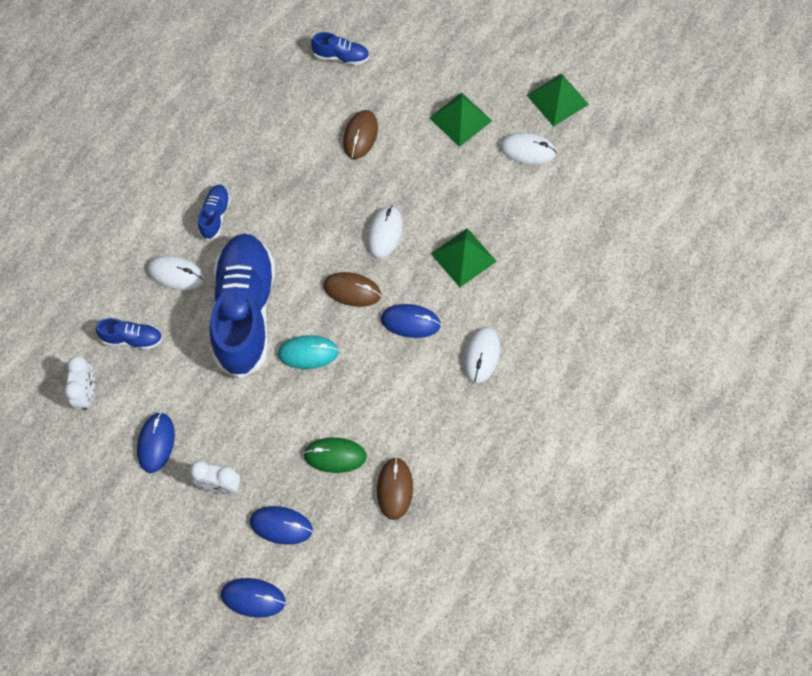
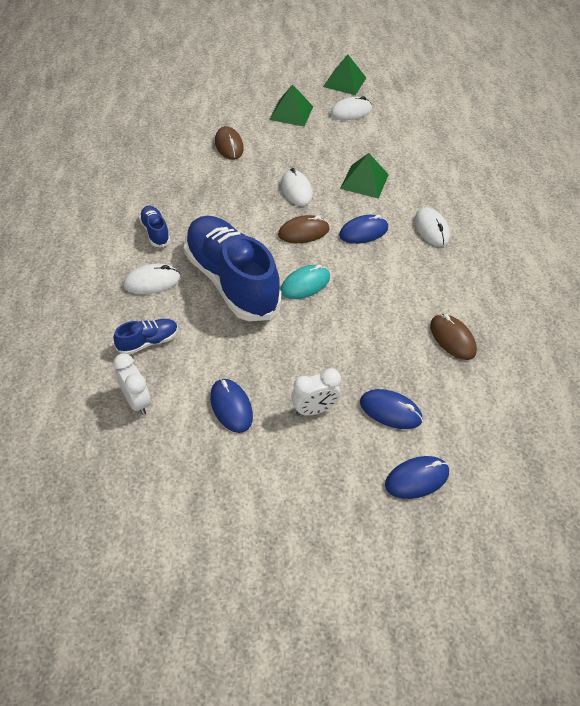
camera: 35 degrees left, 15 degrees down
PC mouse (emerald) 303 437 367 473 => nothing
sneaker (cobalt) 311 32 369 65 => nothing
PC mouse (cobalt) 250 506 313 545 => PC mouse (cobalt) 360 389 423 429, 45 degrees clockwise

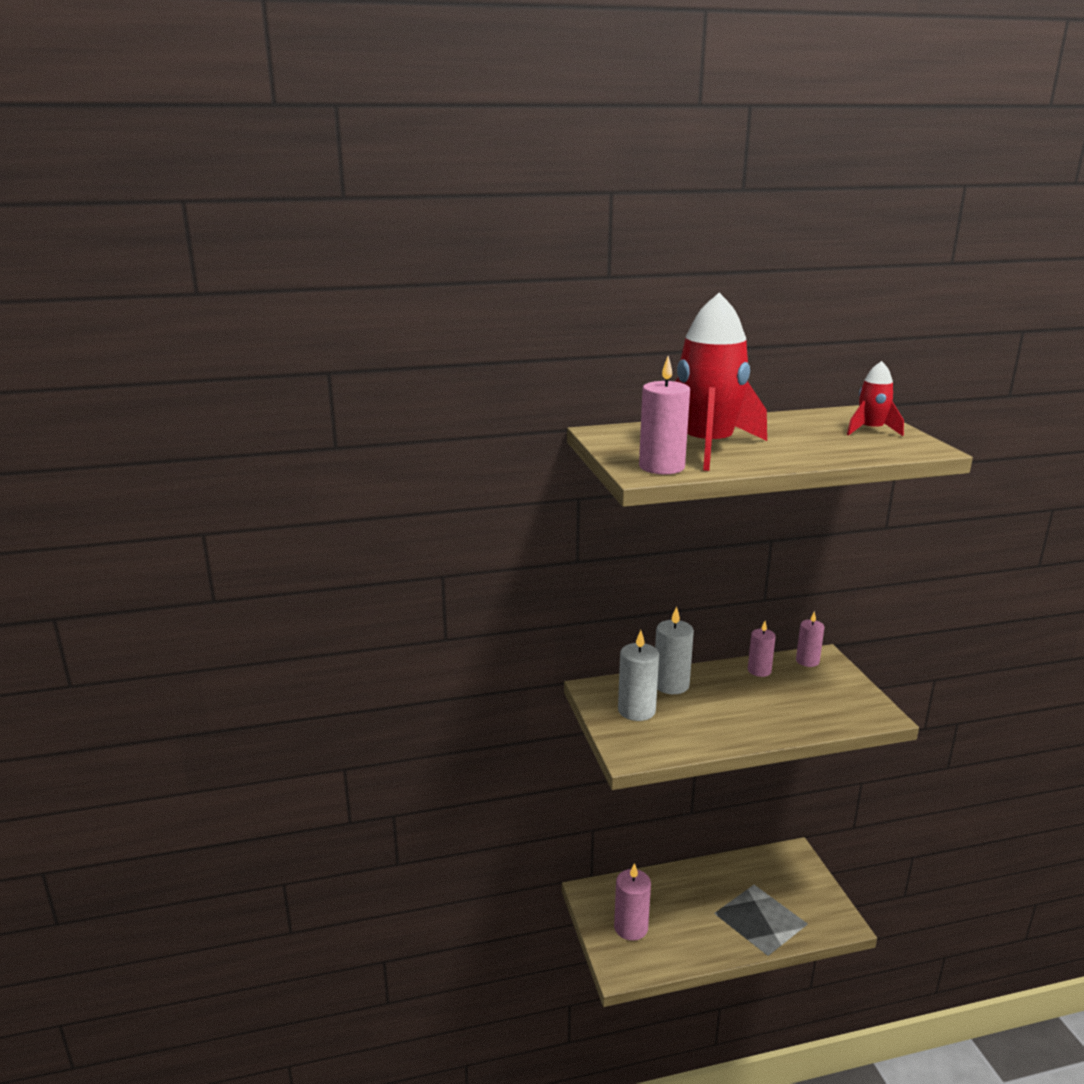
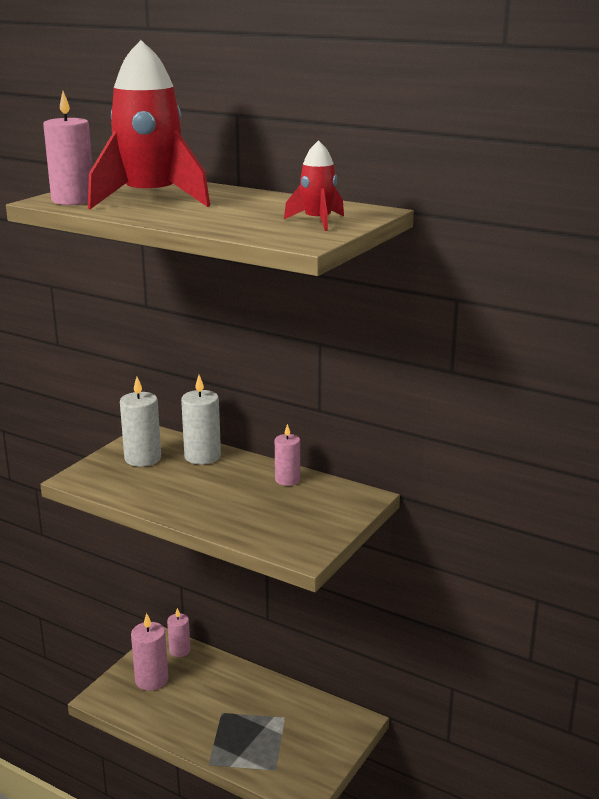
camera: 45 degrees right, 0 degrees up
candle (rosy) 796 611 824 667 => candle (rosy) 167 608 191 657, move

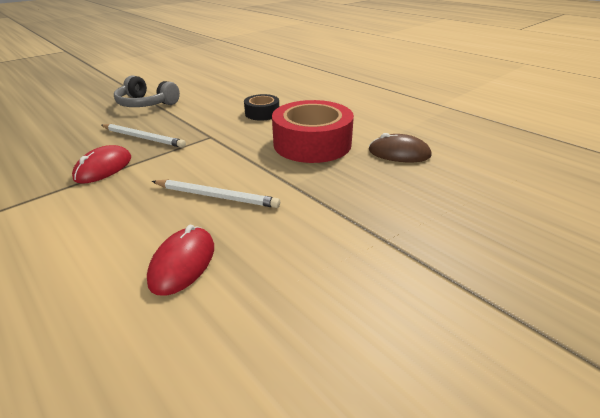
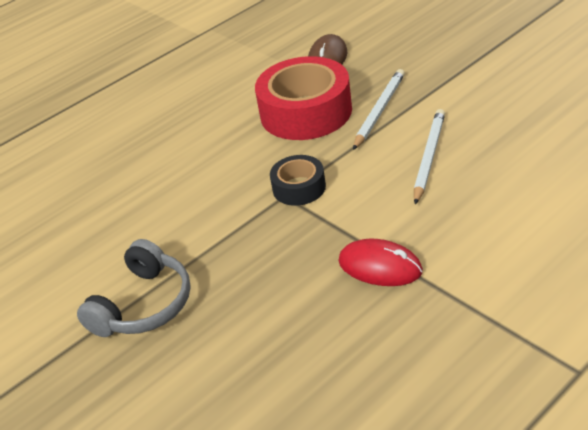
camera: 85 degrees left, 5 degrees up
PC mouse (scarlet) 147 225 214 296 => nothing
lead pencil (white) 101 124 186 148 => lead pencil (white) 353 69 405 150, move
sticky tape (ebony) 244 94 279 121 => sticky tape (ebony) 270 155 326 206, move

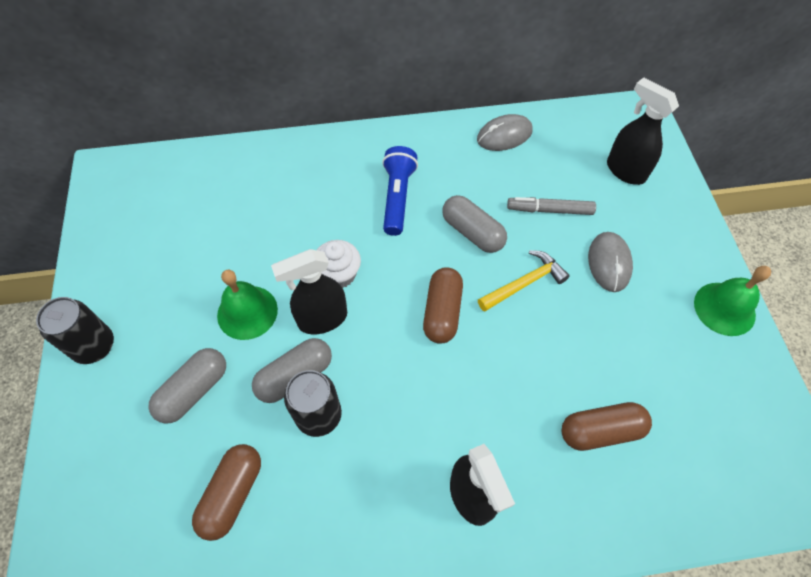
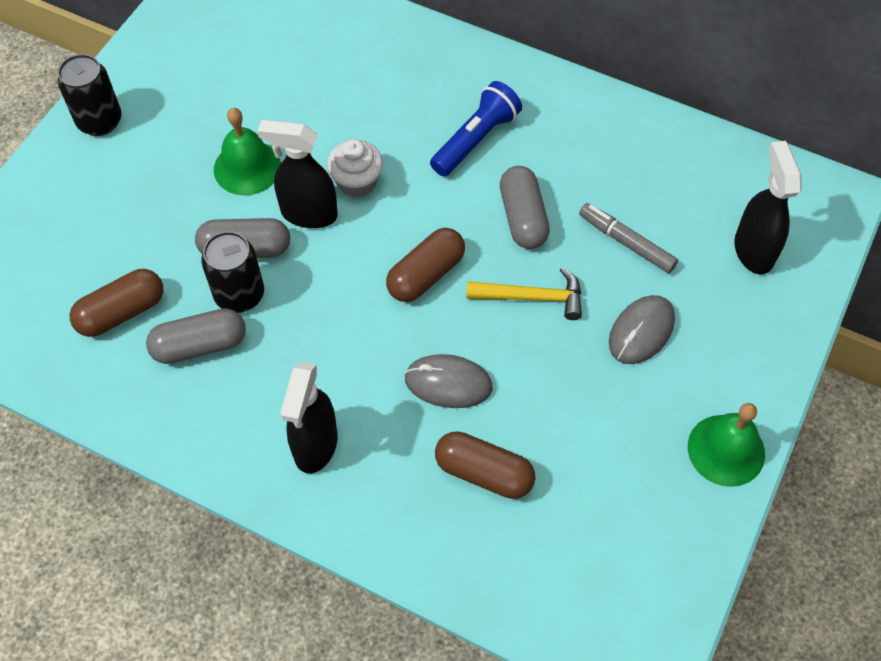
camera: 35 degrees right, 0 degrees up
pill shape (ash-grey) 149 348 226 424 => pill shape (ash-grey) 146 308 246 364, move
PC mouse (ash-grey) 477 114 533 151 => PC mouse (ash-grey) 404 354 493 408, move

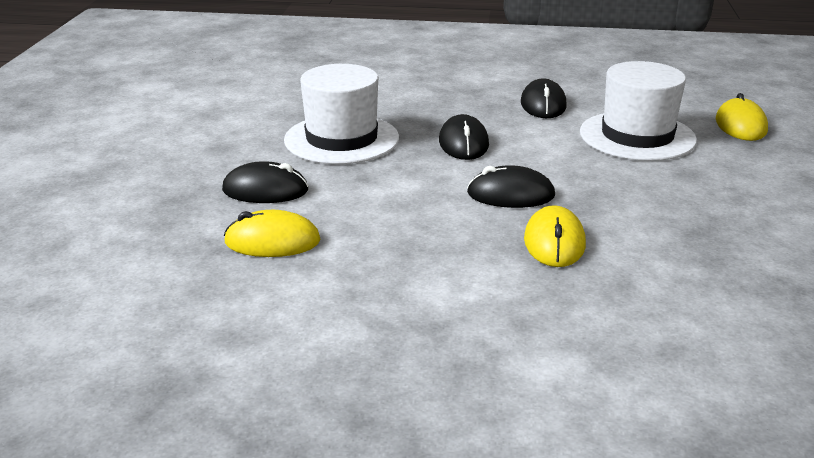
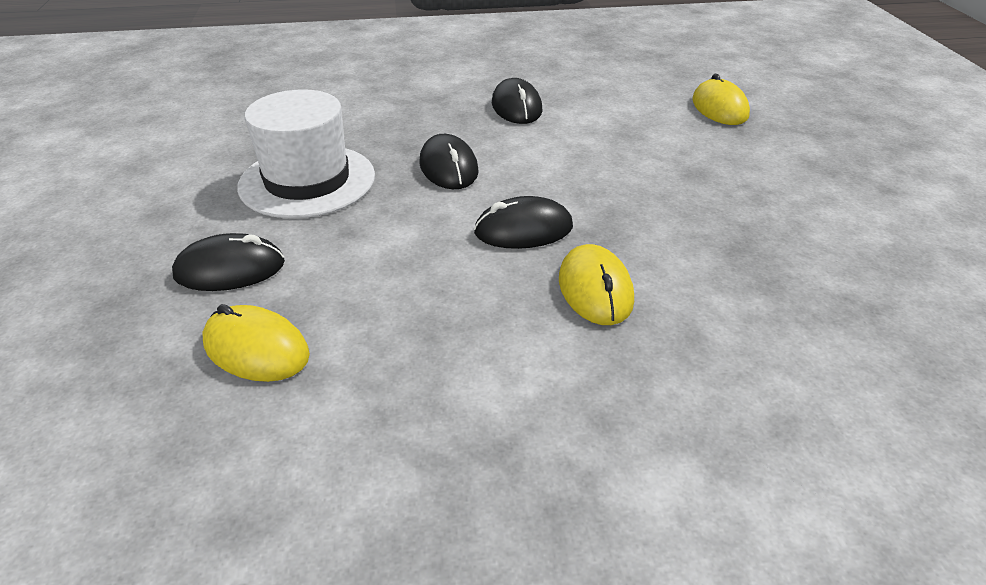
camera: 15 degrees left, 10 degrees up
top hat (white) 580 61 697 161 => nothing
PC mouse (bright yellow) 224 210 321 257 => PC mouse (bright yellow) 202 304 310 382, 45 degrees clockwise

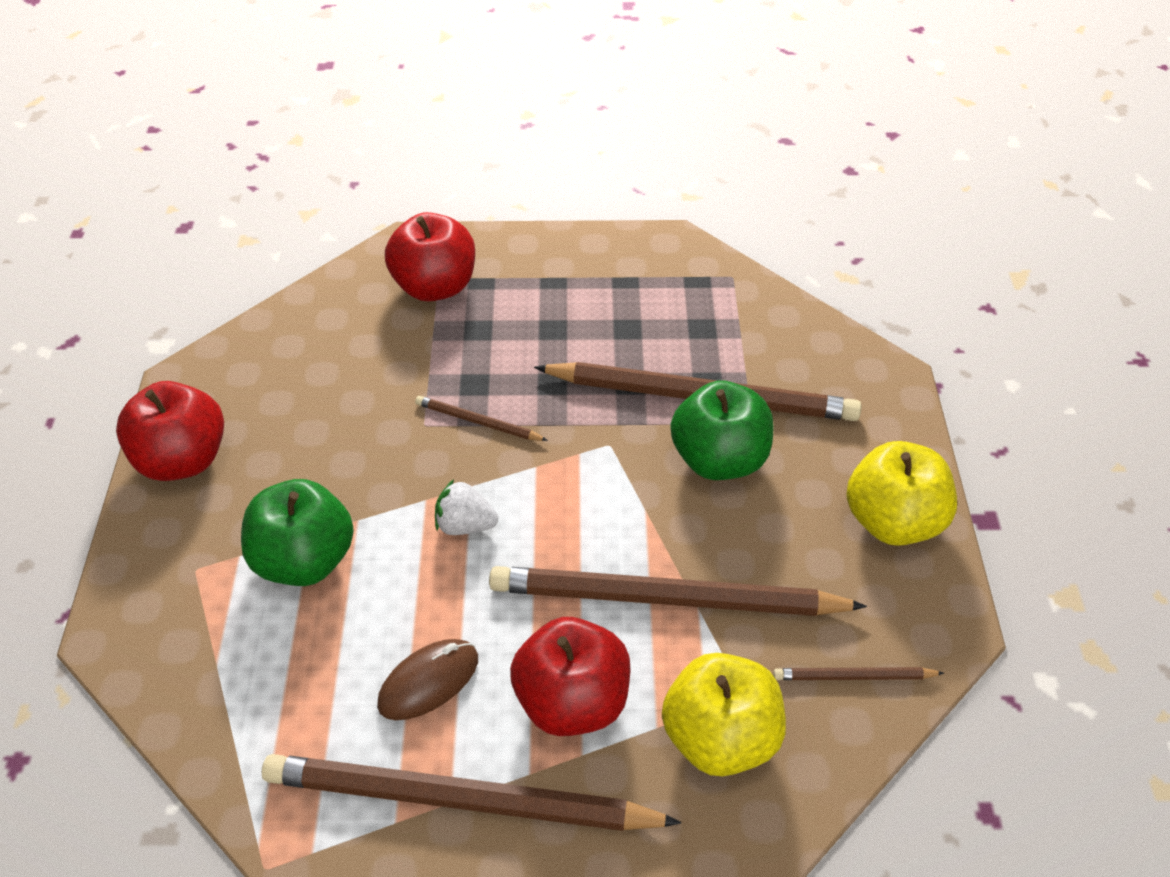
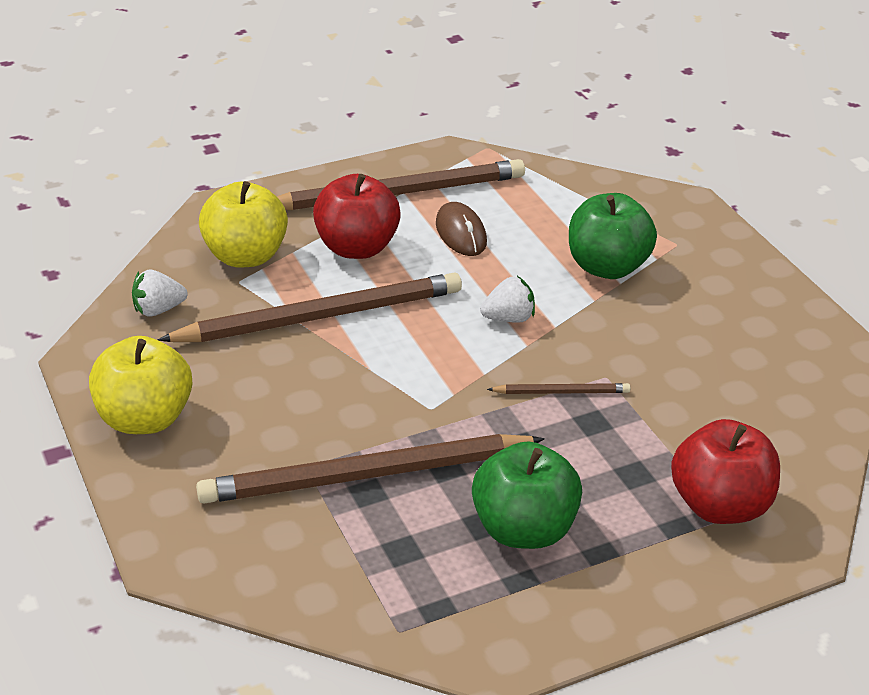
camera: 155 degrees right, 10 degrees down
apple fruit (scarlet) 116 381 224 481 => nothing
apple fruit (emerald) 671 380 773 480 => apple fruit (emerald) 472 441 582 549, move
lead pencil (brown) 773 667 944 680 => toy strawberry (white) 132 270 188 317
PC mouse (brown) 377 639 478 720 => PC mouse (brown) 436 202 487 256, 45 degrees counterclockwise

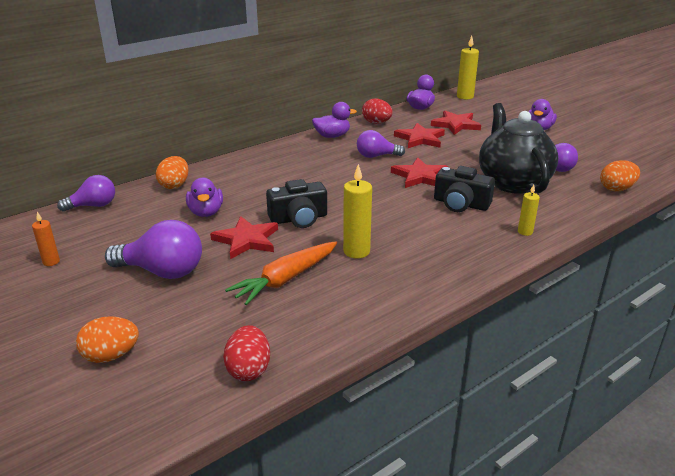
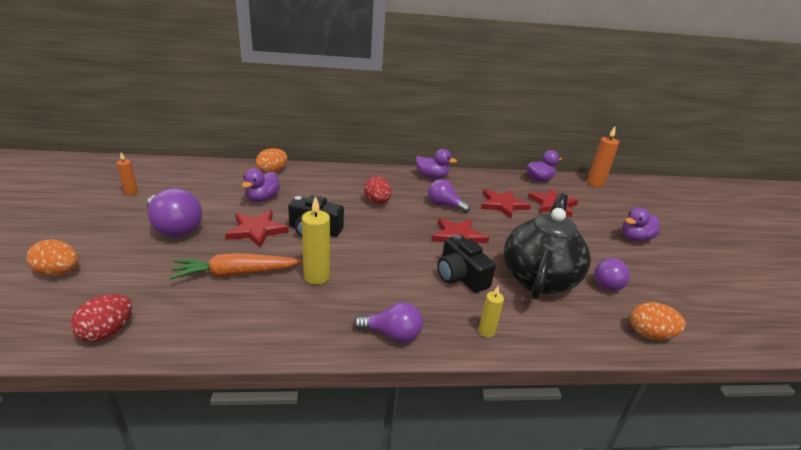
camera: 30 degrees right, 0 degrees up
bulb (royal purple) 57 175 115 212 => bulb (royal purple) 353 302 423 343, move
toy egg (scarlet) 362 98 393 124 => toy egg (scarlet) 364 176 391 204, move
candle (bright yellow) 457 36 479 99 => candle (orange) 587 127 619 188

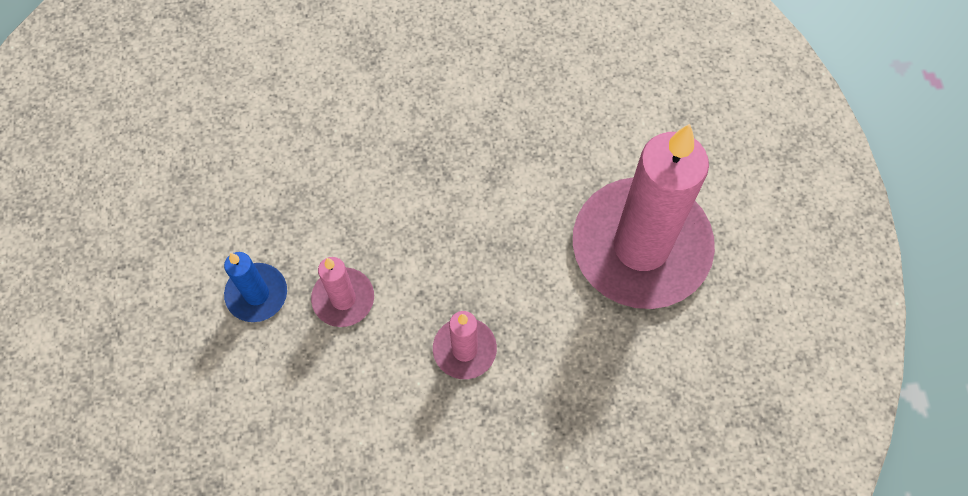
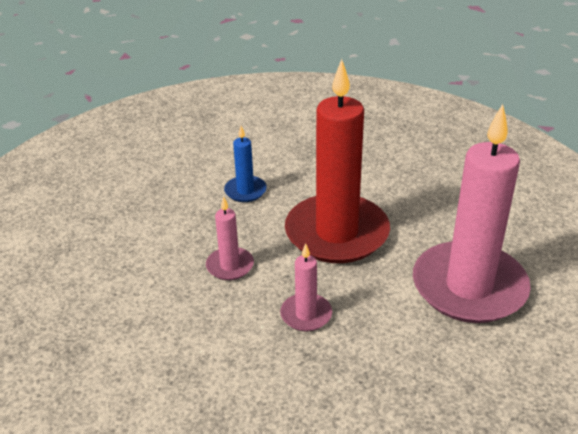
camera: 20 degrees right, 30 degrees down
nothing => candle (scarlet) 285 59 390 263
candle (cobalt) 224 252 287 322 => candle (cobalt) 224 126 267 202, move

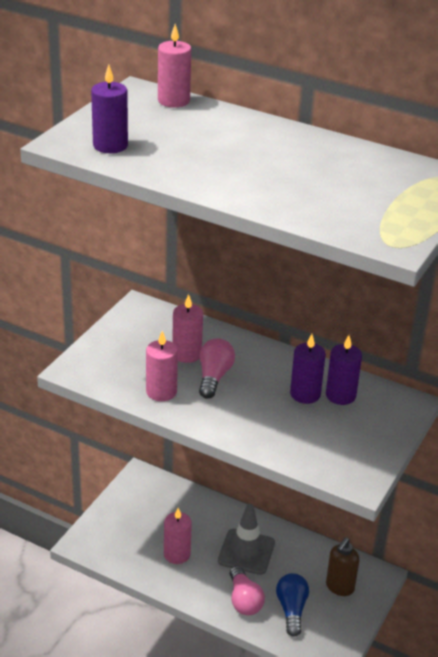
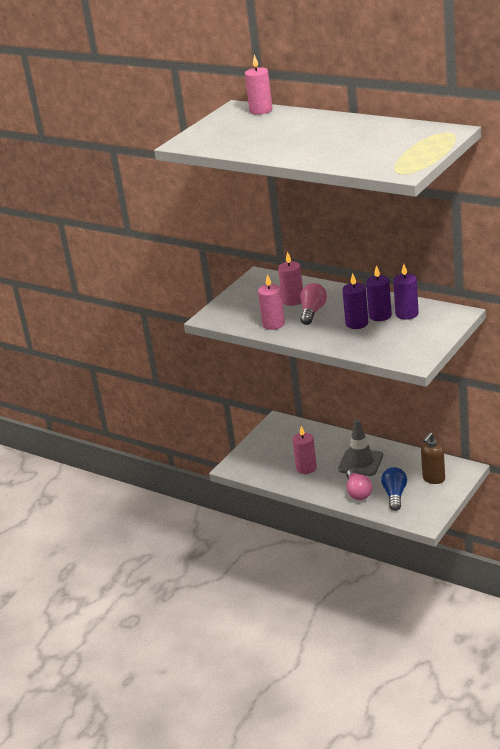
camera: 10 degrees right, 5 degrees down
candle (royal purple) 91 65 128 153 => candle (royal purple) 342 273 368 329, move

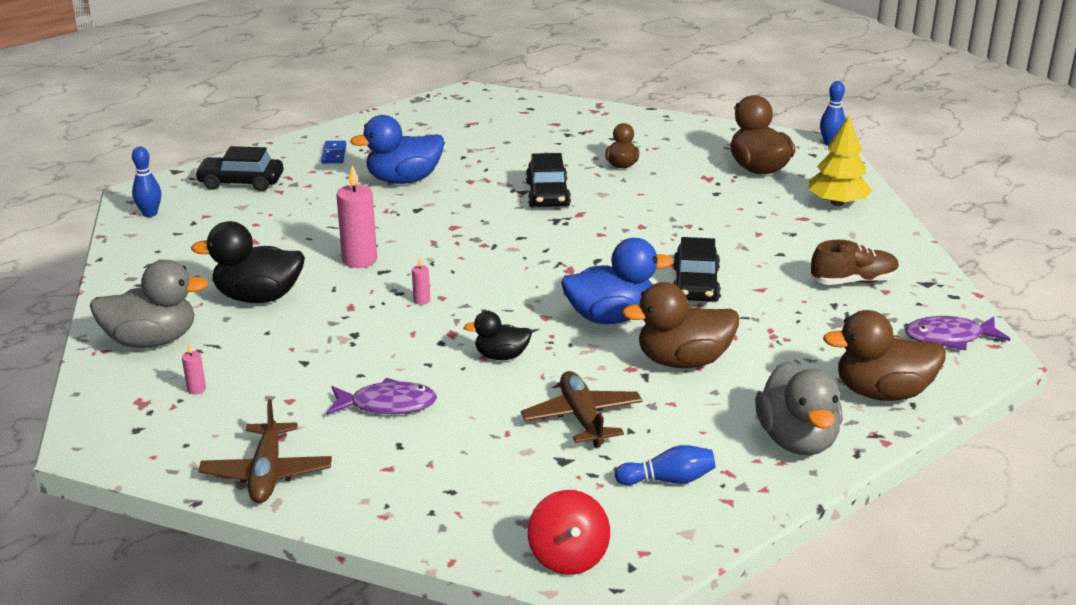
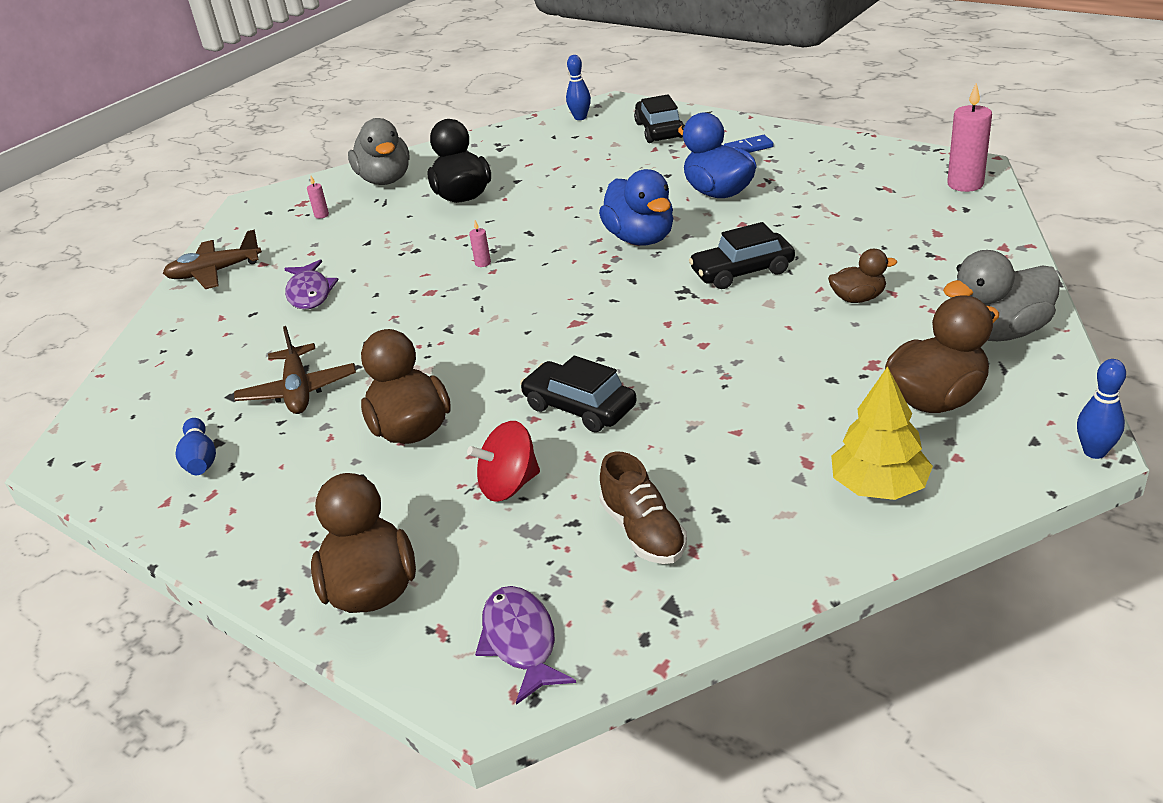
camera: 80 degrees right, 5 degrees up
toy duck (ebony) 464 311 532 360 => nothing
candle (rosy) 336 165 377 268 => candle (rosy) 947 83 992 192, move
toy top (scarlet) 528 490 610 575 => toy top (scarlet) 467 421 540 502, move
toy duck (cobalt) 561 238 673 324 => toy duck (cobalt) 599 169 673 246, move
toy duck (ash-grey) 755 361 843 455 => toy duck (ash-grey) 943 250 1060 341, move
aeroplane (brown) 521 371 643 448 => aeroplane (brown) 234 326 356 414, 105 degrees clockwise
car (ebony) 673 237 721 302 => car (ebony) 520 356 637 432, 45 degrees clockwise

